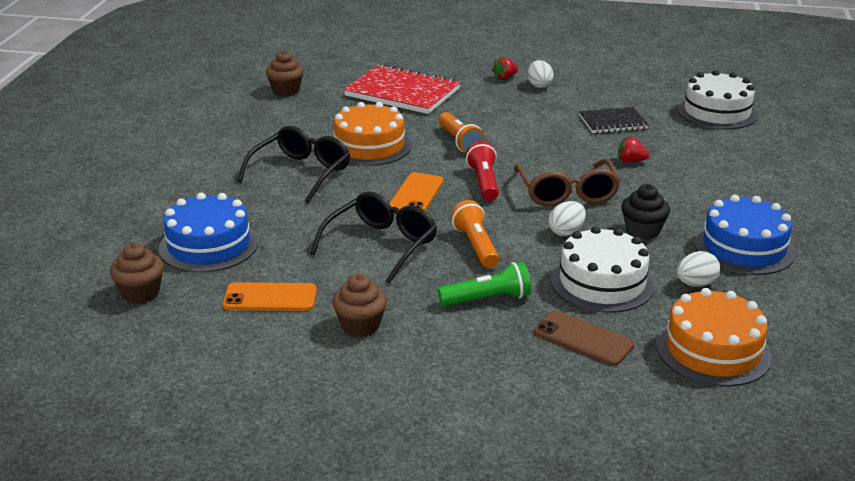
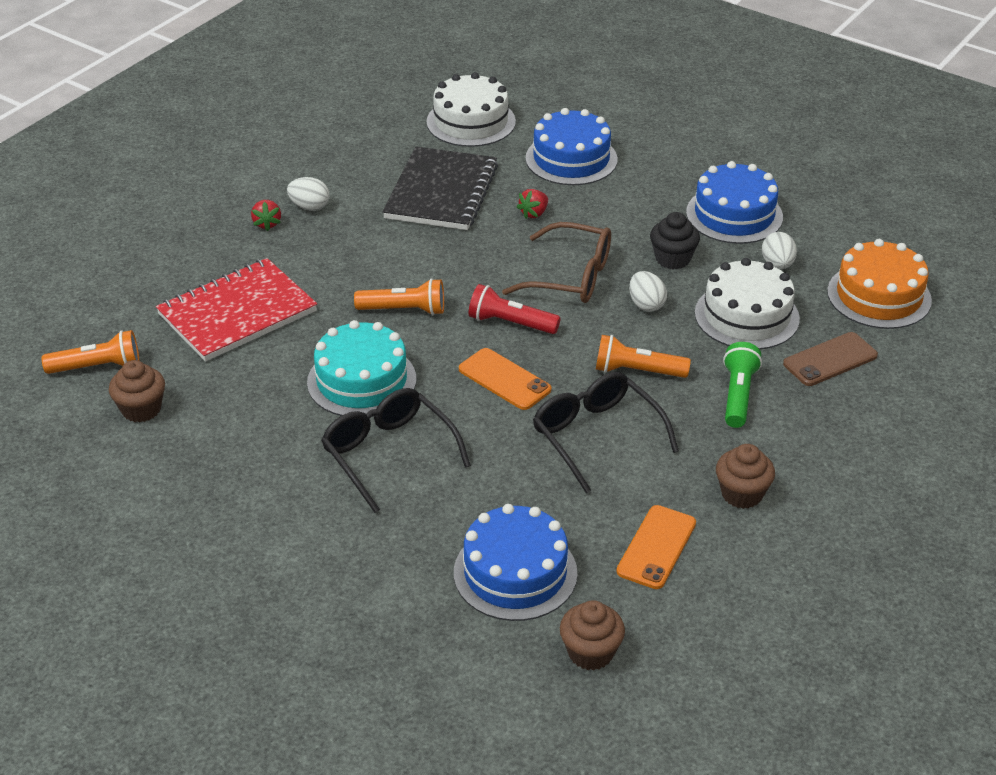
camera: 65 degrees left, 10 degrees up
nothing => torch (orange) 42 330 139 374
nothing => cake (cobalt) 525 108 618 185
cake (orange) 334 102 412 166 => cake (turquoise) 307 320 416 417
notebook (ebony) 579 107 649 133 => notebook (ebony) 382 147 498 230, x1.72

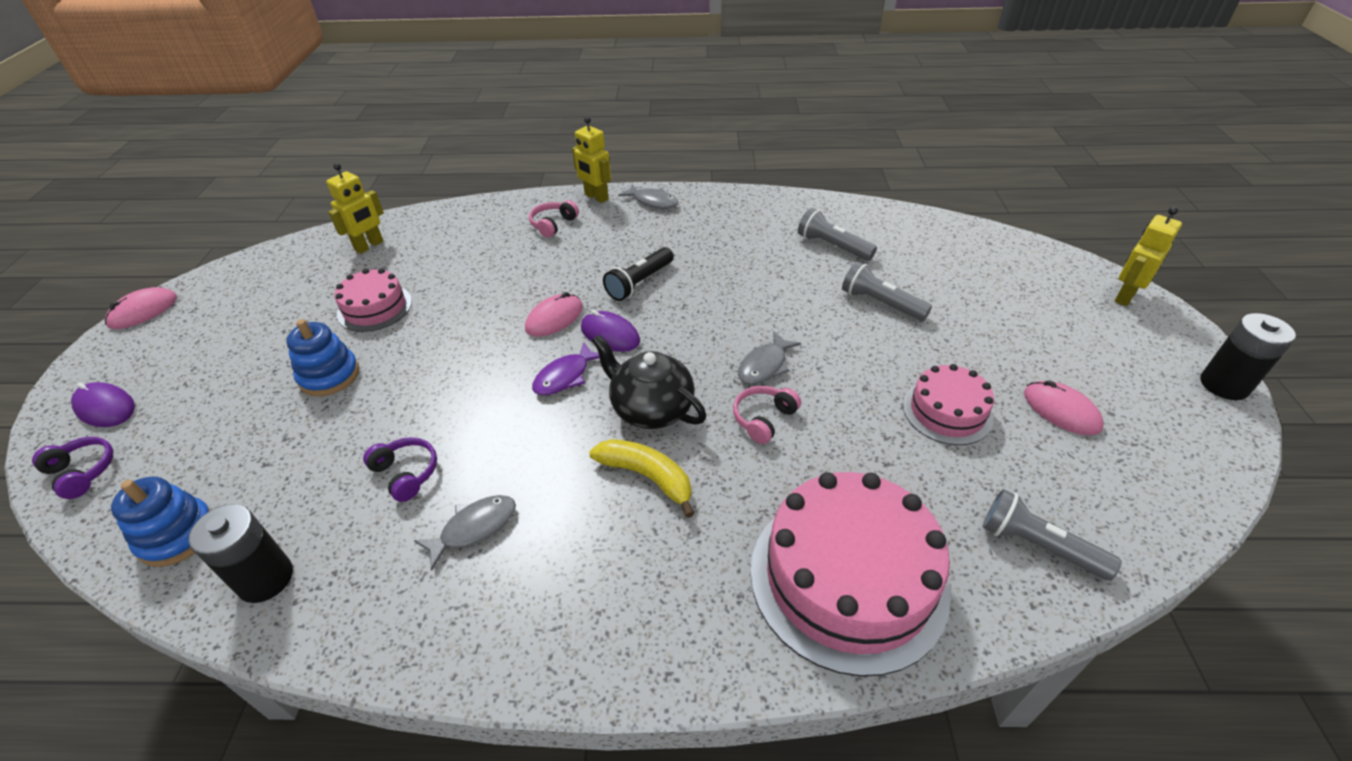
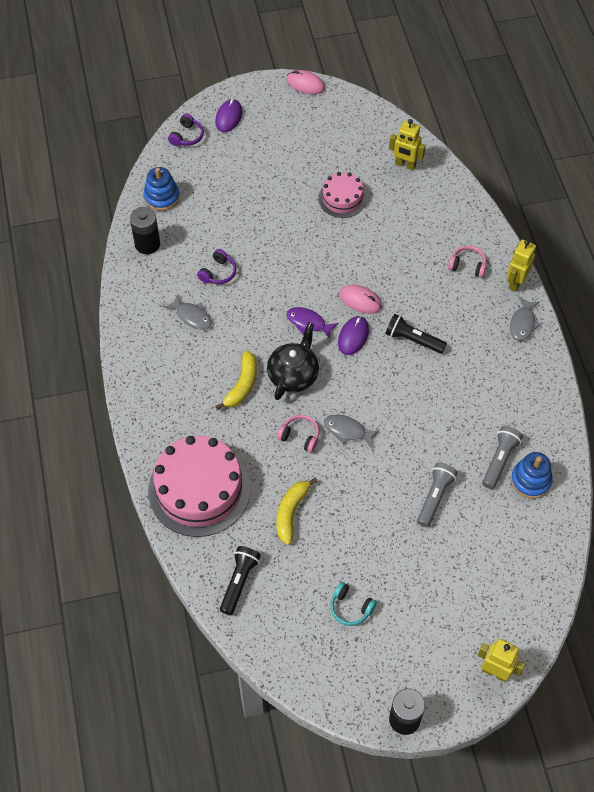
camera: 75 degrees right, 15 degrees up
cake (rosy) 903 364 994 445 => nothing
nothing => banana fruit (bright yellow) 277 477 318 545
ring stacker (cobalt) 286 319 359 396 => ring stacker (cobalt) 511 452 553 499, move
PC mouse (rosy) 1024 380 1104 435 => over-ear headphones (turquoise) 330 582 377 626
torch (ash-grey) 983 489 1122 580 => torch (ebony) 220 546 261 615

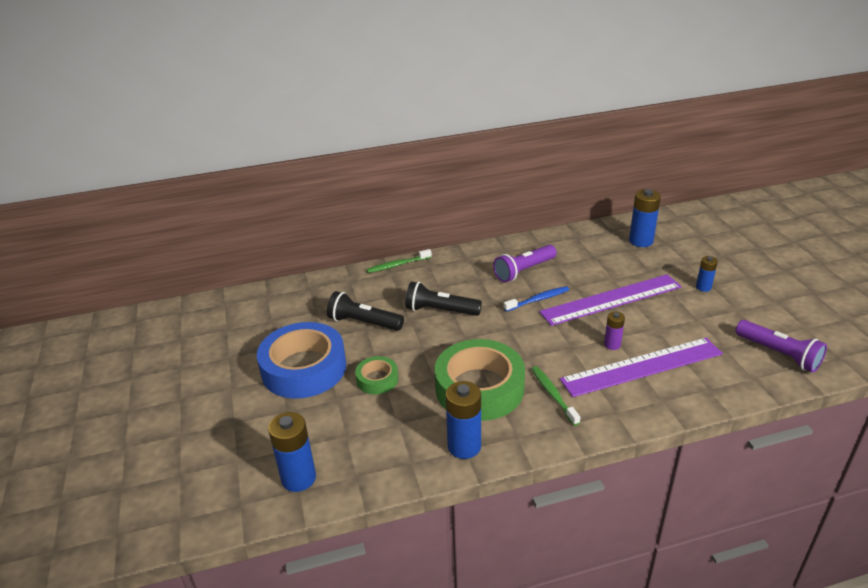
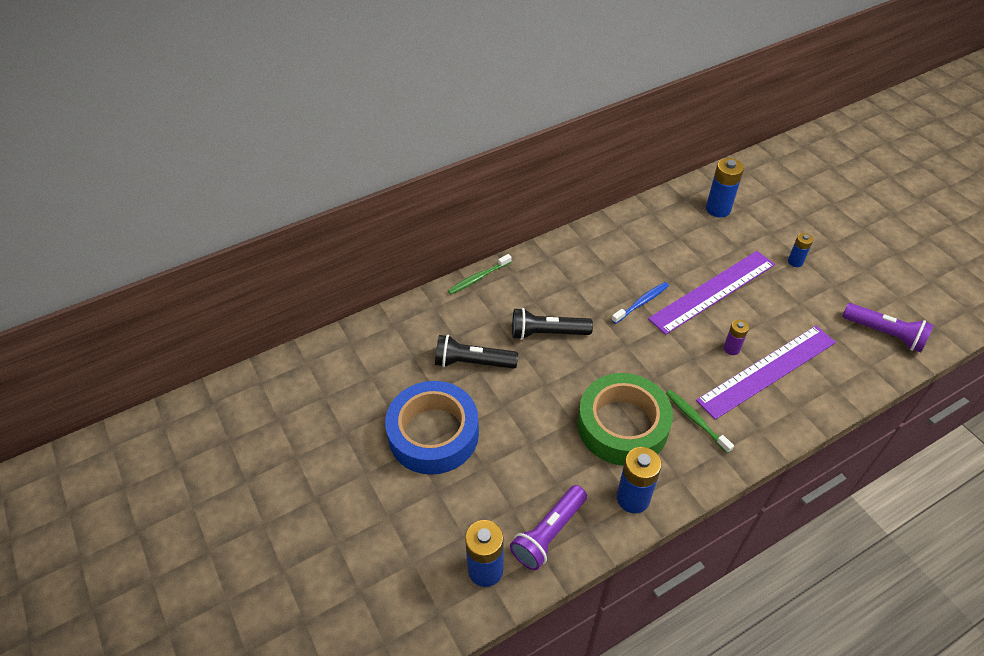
camera: 15 degrees left, 15 degrees up
sticky tape (emerald) 355 356 398 395 => nothing
torch (royal purple) 493 245 557 282 => torch (royal purple) 510 485 587 570, move

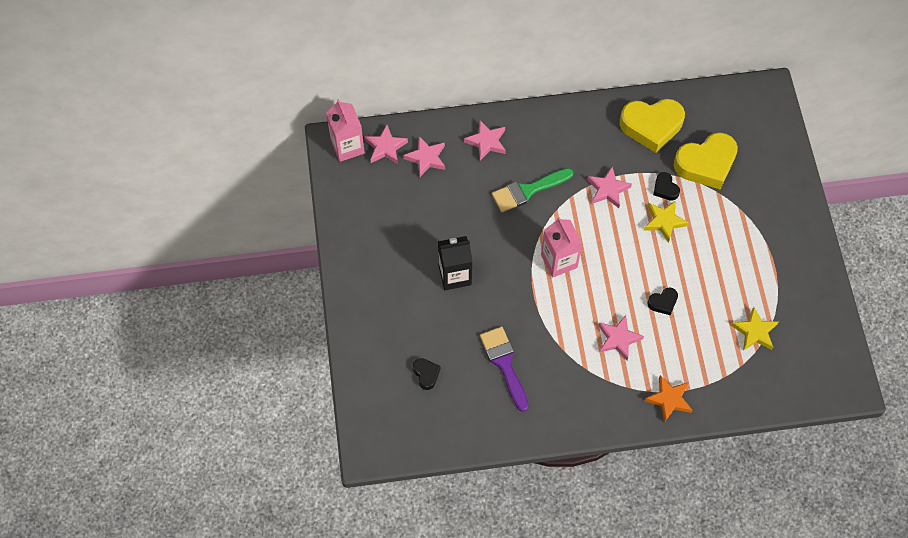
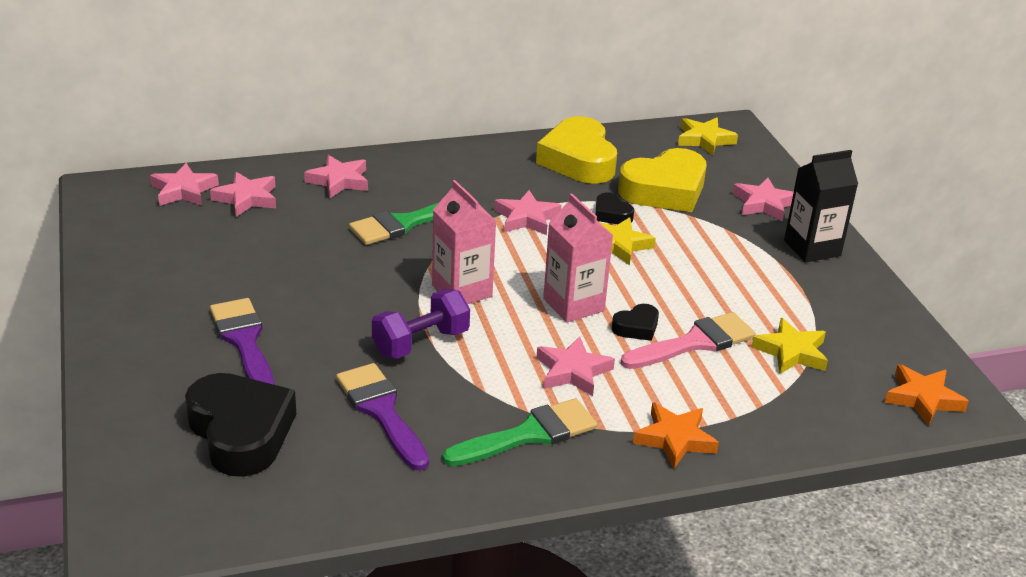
camera: 10 degrees left, 30 degrees down
nothing => brush (royal purple) 210 298 274 385
nothing => dumbbell (royal purple) 372 289 470 359
nothing => brush (emerald) 442 398 598 466
nothing => brush (rosy) 620 312 756 369
nothing => star (bright yellow) 678 118 738 156
nothing => star (rosy) 732 178 794 222
nothing => star (orange) 884 364 969 426
juice carton (rosy) 326 99 365 162 => juice carton (rosy) 543 193 613 323, move
juice carton (ebony) 438 236 473 290 => juice carton (ebony) 784 150 858 263, move
heart shape (bright yellow) 620 99 685 153 => heart shape (bright yellow) 536 116 617 184, 90 degrees clockwise
heart shape (ebony) 413 358 440 390 => heart shape (ebony) 185 373 296 477, x2.17

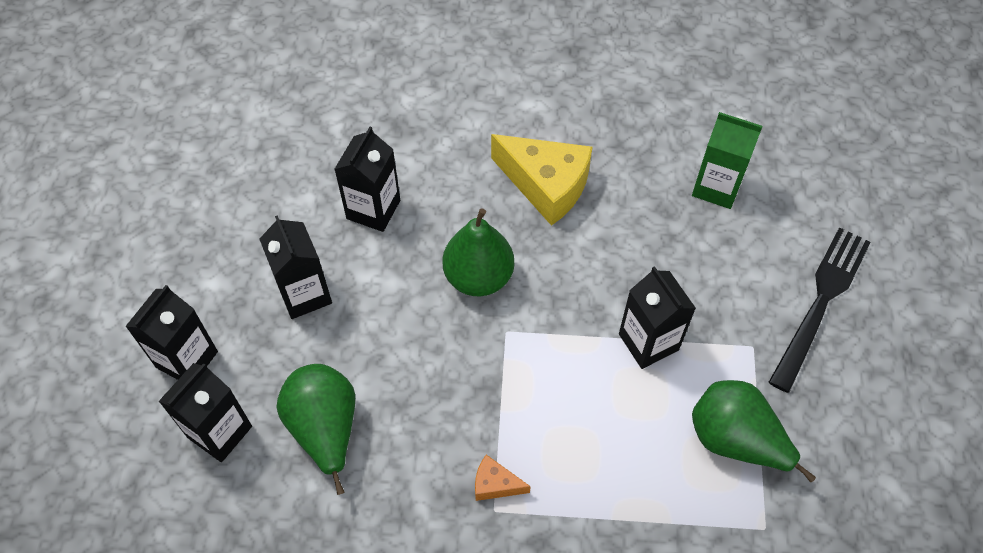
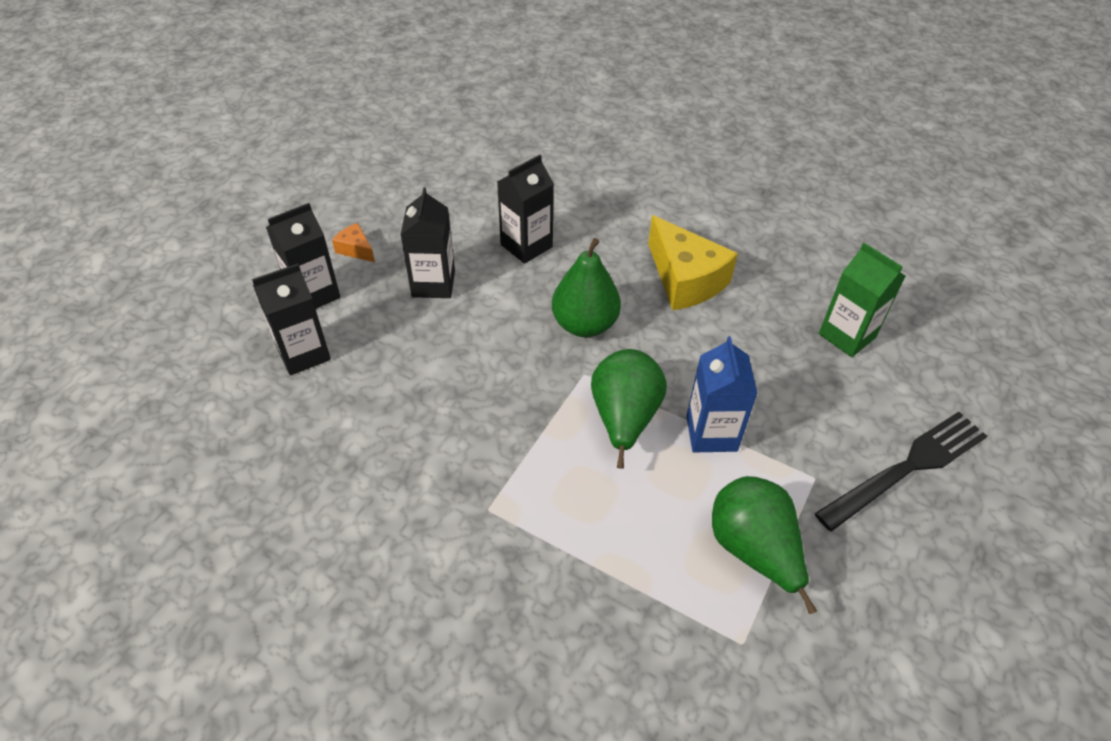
camera: 25 degrees right, 10 degrees down
toy pear (emerald) 277 364 355 495 => toy pear (emerald) 591 349 667 469, move
piece of cheese (orange) 475 455 531 501 => piece of cheese (orange) 332 223 375 262, move
juice carton (ebony) 619 266 696 369 => juice carton (cobalt) 687 336 758 453

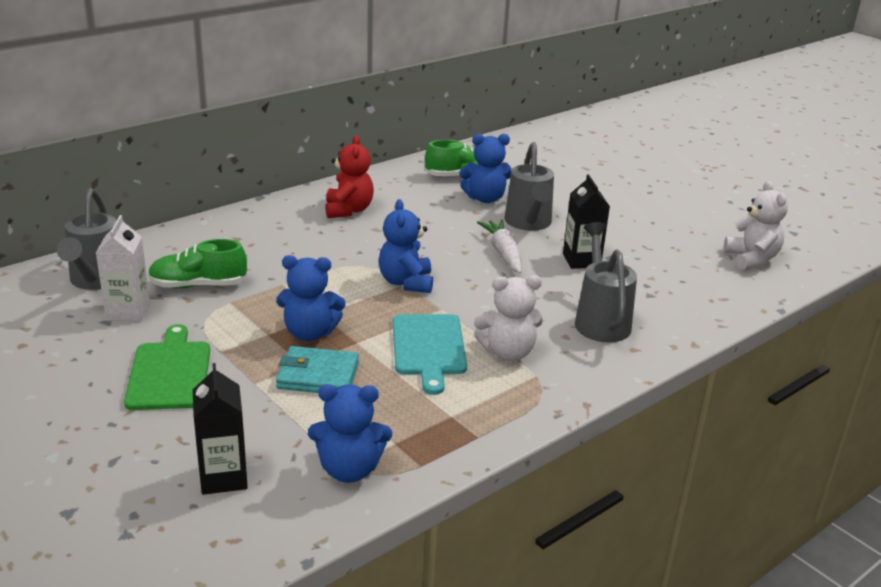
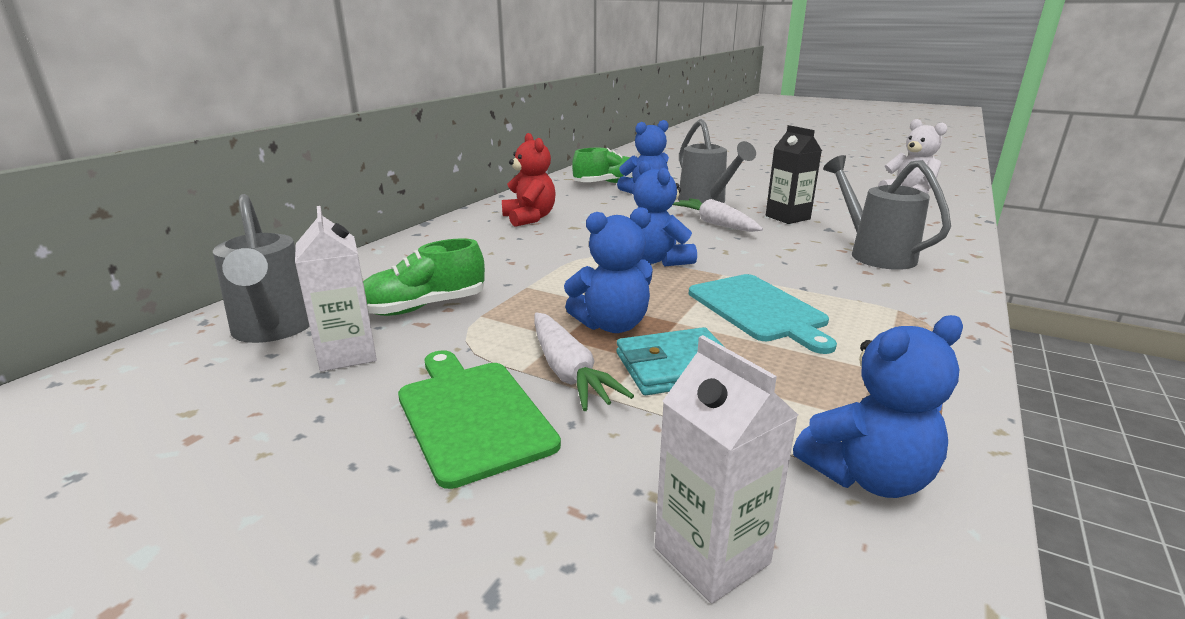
camera: 20 degrees left, 5 degrees down
stuffed bear (white) 474 275 543 361 => nothing
nothing => carrot (white) 534 313 634 411
juice carton (ebony) 193 363 248 495 => juice carton (white) 655 335 798 604

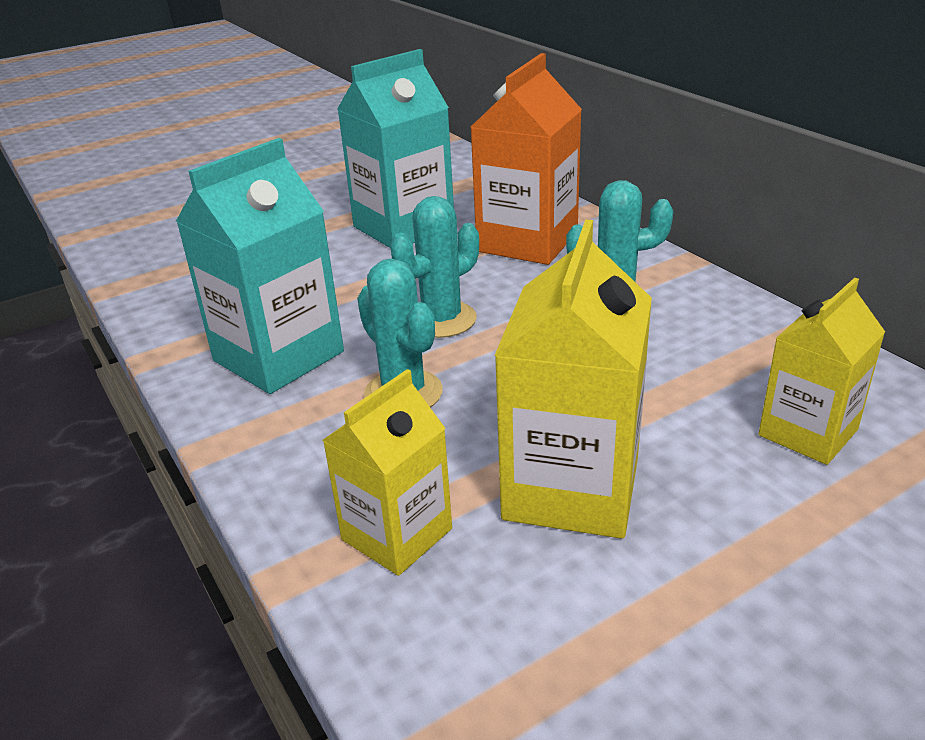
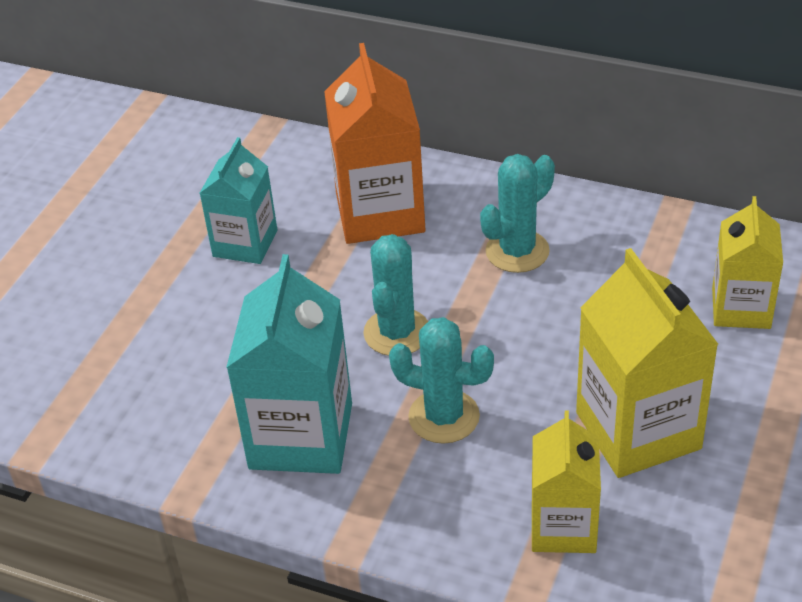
camera: 35 degrees left, 10 degrees up
juice carton (turquoise) 337 49 454 248 => juice carton (turquoise) 200 137 277 264, x0.64

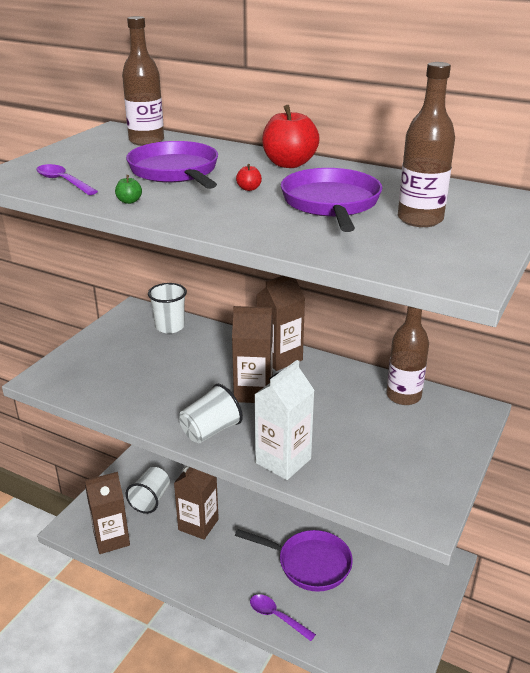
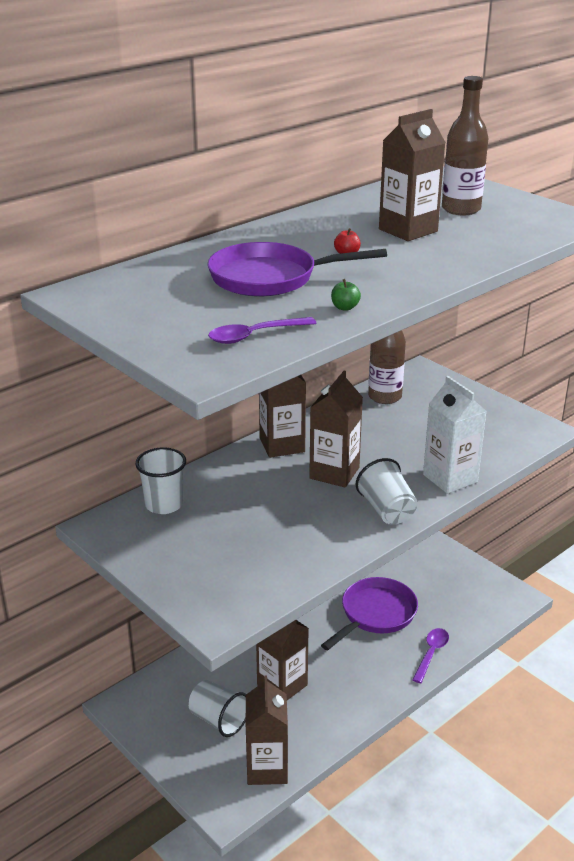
camera: 70 degrees left, 0 degrees up
flask (brown) 122 16 164 146 => nothing
apple fruit (scarlet) 262 105 320 168 => nothing
skillet (royal purple) 281 168 382 232 => juice carton (brown) 379 109 446 241
spoon (royal purple) 250 595 316 641 => spoon (royal purple) 412 628 449 683, 150 degrees clockwise

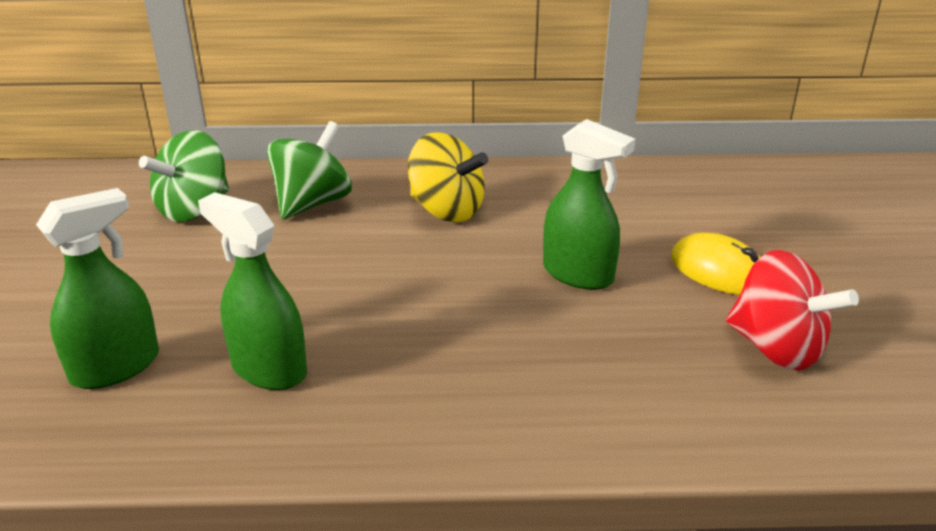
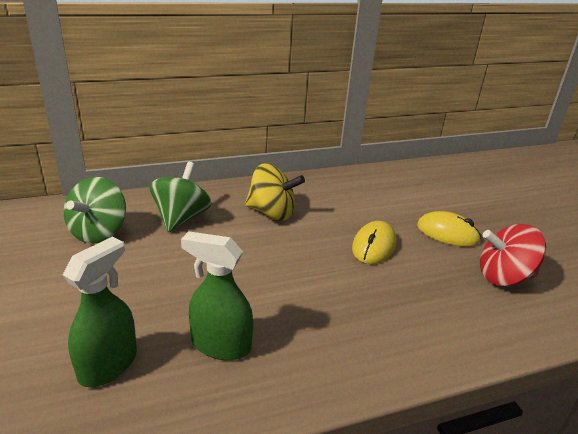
camera: 20 degrees left, 0 degrees up
spray bottle (emerald) 543 119 636 290 => PC mouse (bright yellow) 352 221 397 264
toy top (scarlet) 726 250 859 371 => toy top (scarlet) 480 224 546 286, 150 degrees clockwise

